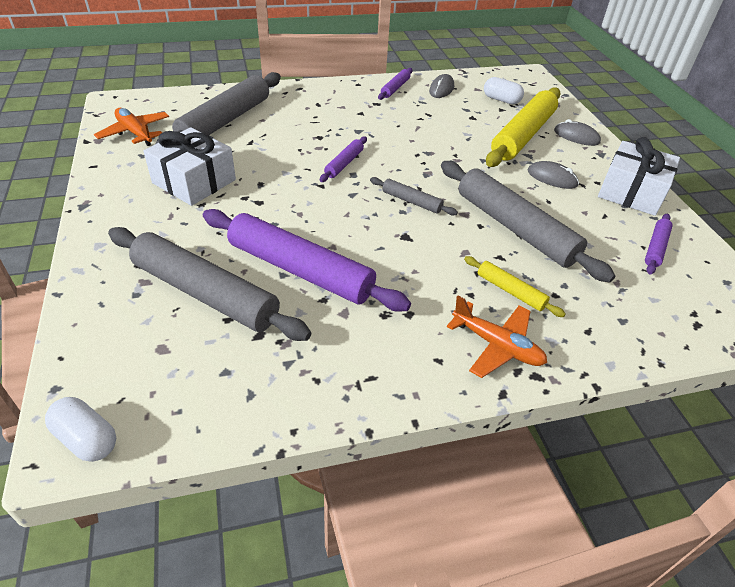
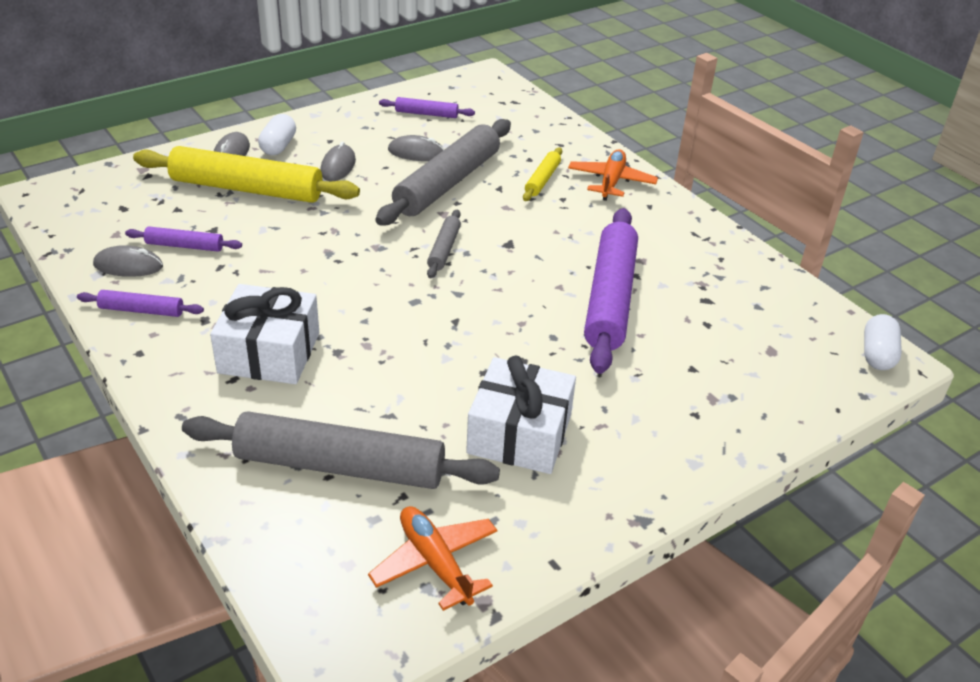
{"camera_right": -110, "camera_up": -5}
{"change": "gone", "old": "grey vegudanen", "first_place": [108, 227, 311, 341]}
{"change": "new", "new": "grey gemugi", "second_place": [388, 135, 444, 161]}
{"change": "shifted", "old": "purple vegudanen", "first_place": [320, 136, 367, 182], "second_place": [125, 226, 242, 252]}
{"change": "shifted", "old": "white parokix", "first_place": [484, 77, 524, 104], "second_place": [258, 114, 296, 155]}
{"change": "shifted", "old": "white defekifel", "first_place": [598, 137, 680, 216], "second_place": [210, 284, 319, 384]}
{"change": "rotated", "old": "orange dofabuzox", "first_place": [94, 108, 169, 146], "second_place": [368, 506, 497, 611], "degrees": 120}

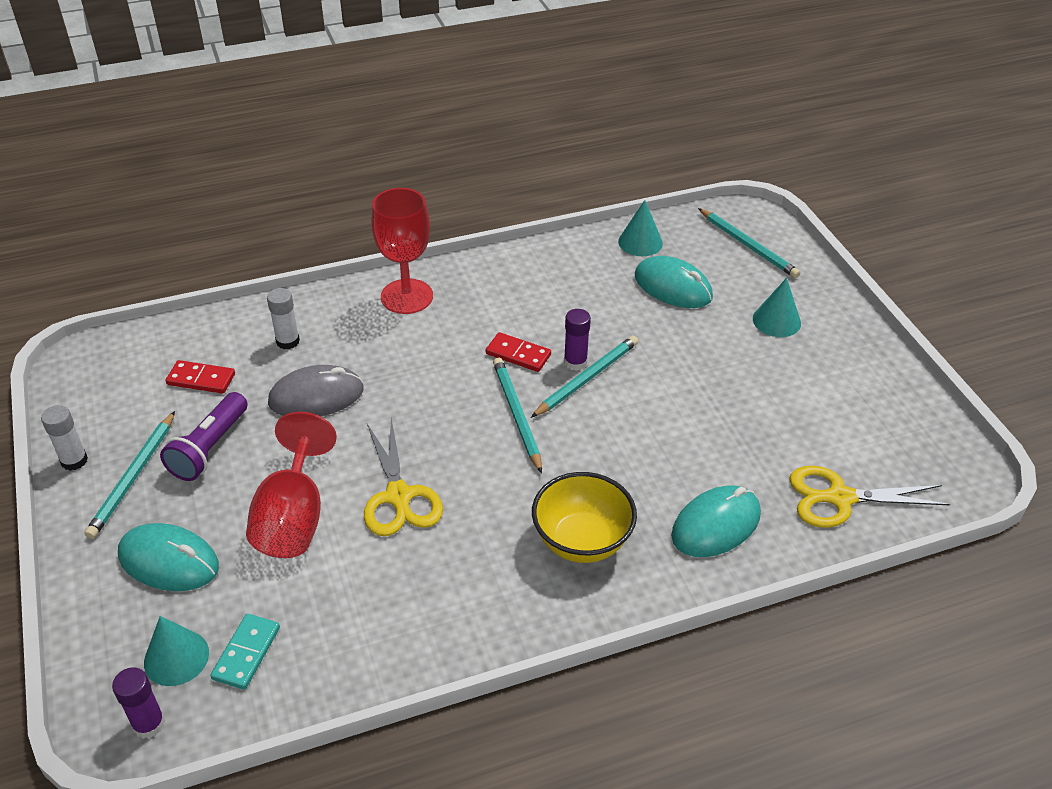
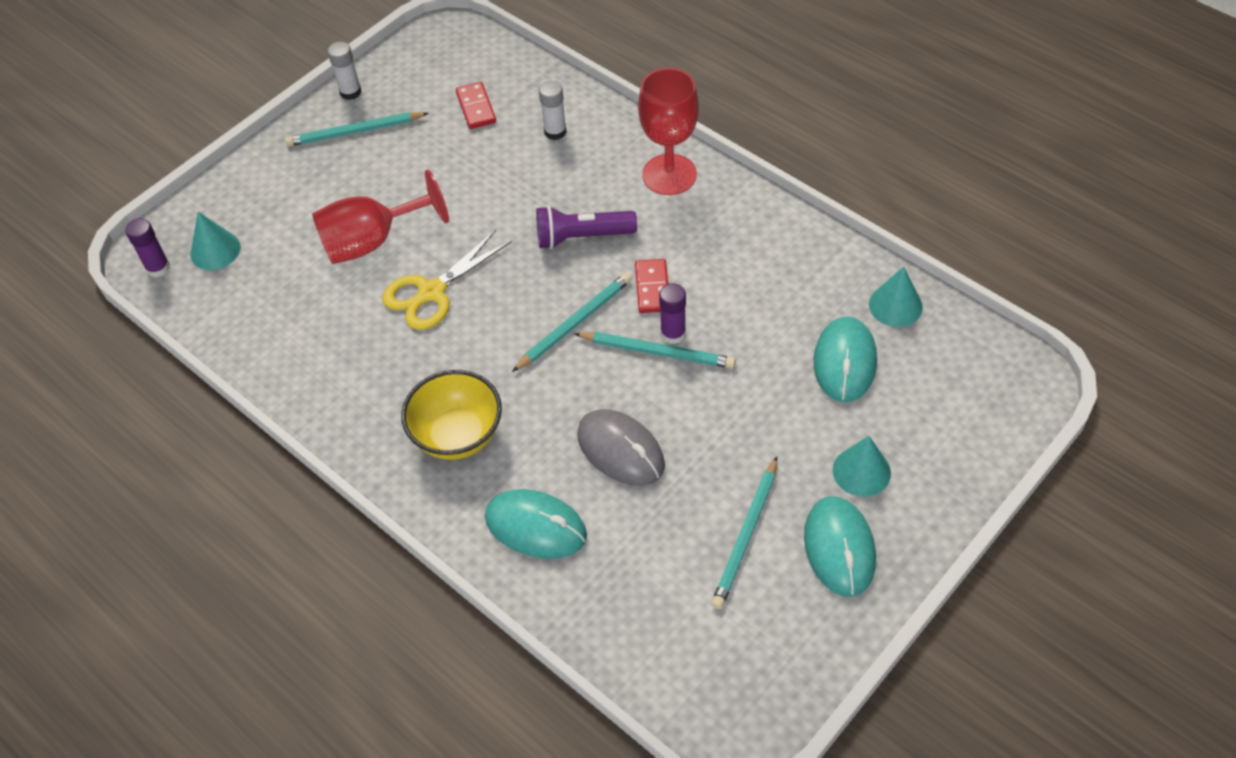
{"camera_right": 65, "camera_up": 10}
{"change": "gone", "old": "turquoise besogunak", "first_place": [210, 614, 280, 690]}
{"change": "gone", "old": "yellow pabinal", "first_place": [789, 466, 950, 528]}
{"change": "shifted", "old": "turquoise gemugi", "first_place": [118, 523, 219, 591], "second_place": [804, 496, 876, 597]}
{"change": "shifted", "old": "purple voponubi", "first_place": [160, 392, 248, 481], "second_place": [536, 206, 637, 249]}
{"change": "shifted", "old": "grey gemugi", "first_place": [268, 365, 364, 416], "second_place": [577, 409, 665, 486]}
{"change": "shifted", "old": "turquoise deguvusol", "first_place": [698, 208, 800, 278], "second_place": [711, 456, 777, 609]}

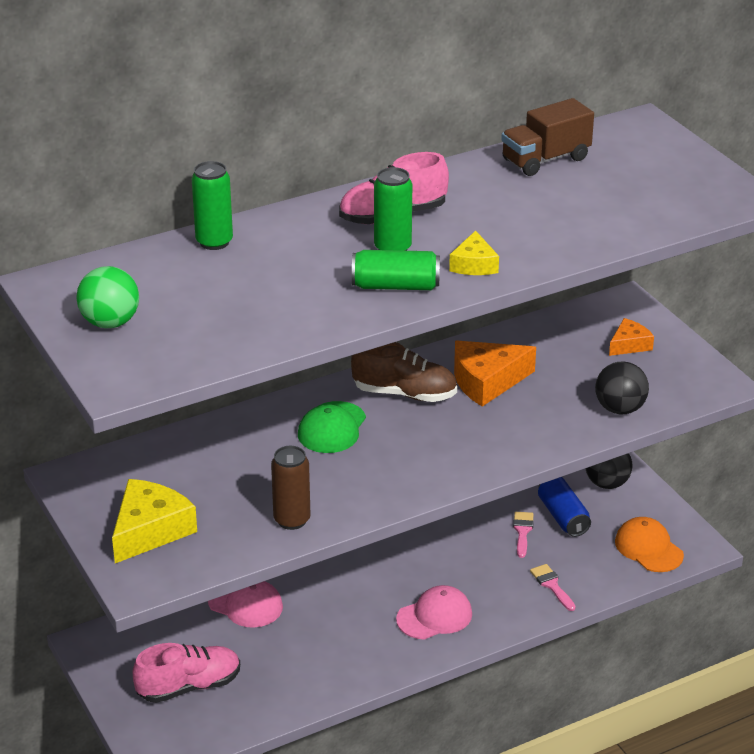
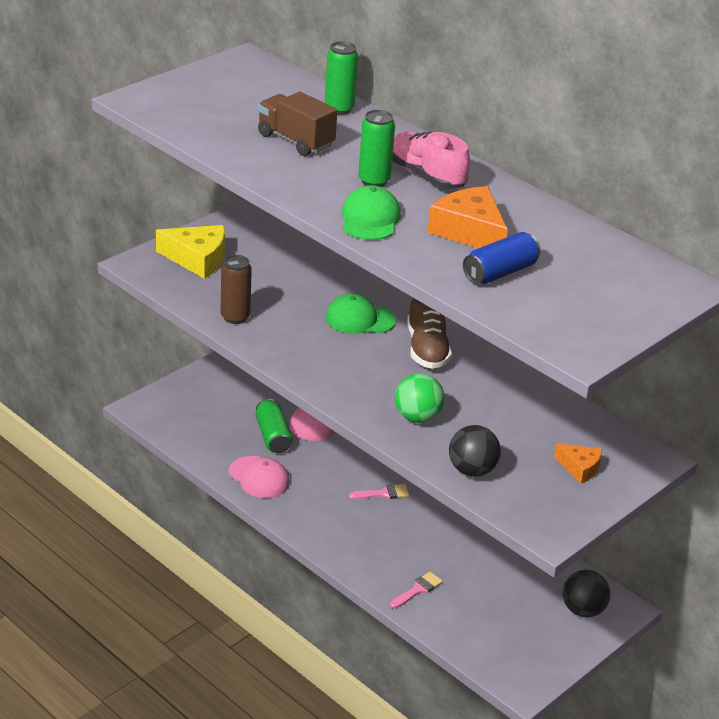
{"camera_right": 70, "camera_up": 0}
{"change": "gone", "old": "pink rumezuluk", "first_place": [132, 643, 240, 703]}
{"change": "gone", "old": "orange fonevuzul", "first_place": [615, 517, 684, 572]}
{"change": "shifted", "old": "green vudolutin", "first_place": [76, 266, 139, 328], "second_place": [395, 373, 445, 423]}
{"change": "shifted", "old": "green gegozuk", "first_place": [352, 250, 440, 290], "second_place": [255, 399, 293, 453]}
{"change": "shifted", "old": "pink fonevuzul", "first_place": [396, 585, 472, 640], "second_place": [228, 456, 290, 498]}
{"change": "shifted", "old": "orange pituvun", "first_place": [454, 340, 536, 407], "second_place": [427, 186, 508, 248]}
{"change": "shifted", "old": "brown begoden", "first_place": [501, 98, 594, 176], "second_place": [258, 92, 337, 156]}
{"change": "shifted", "old": "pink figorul", "first_place": [513, 512, 534, 558], "second_place": [349, 484, 409, 499]}
{"change": "shifted", "old": "blue gegozuk", "first_place": [538, 477, 591, 537], "second_place": [463, 232, 541, 284]}
{"change": "swapped", "old": "yellow pituvun", "new": "green fonevuzul", "first_place": [449, 230, 499, 275], "second_place": [342, 185, 401, 240]}

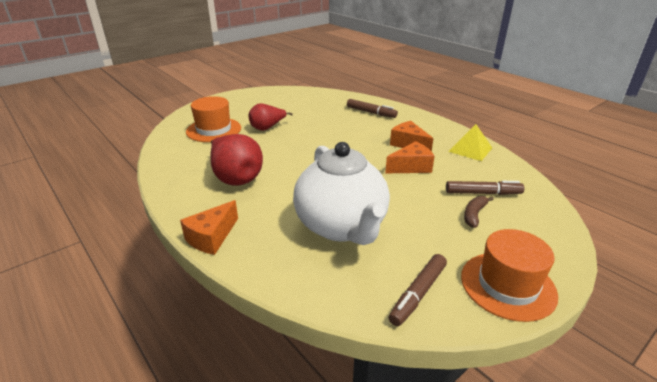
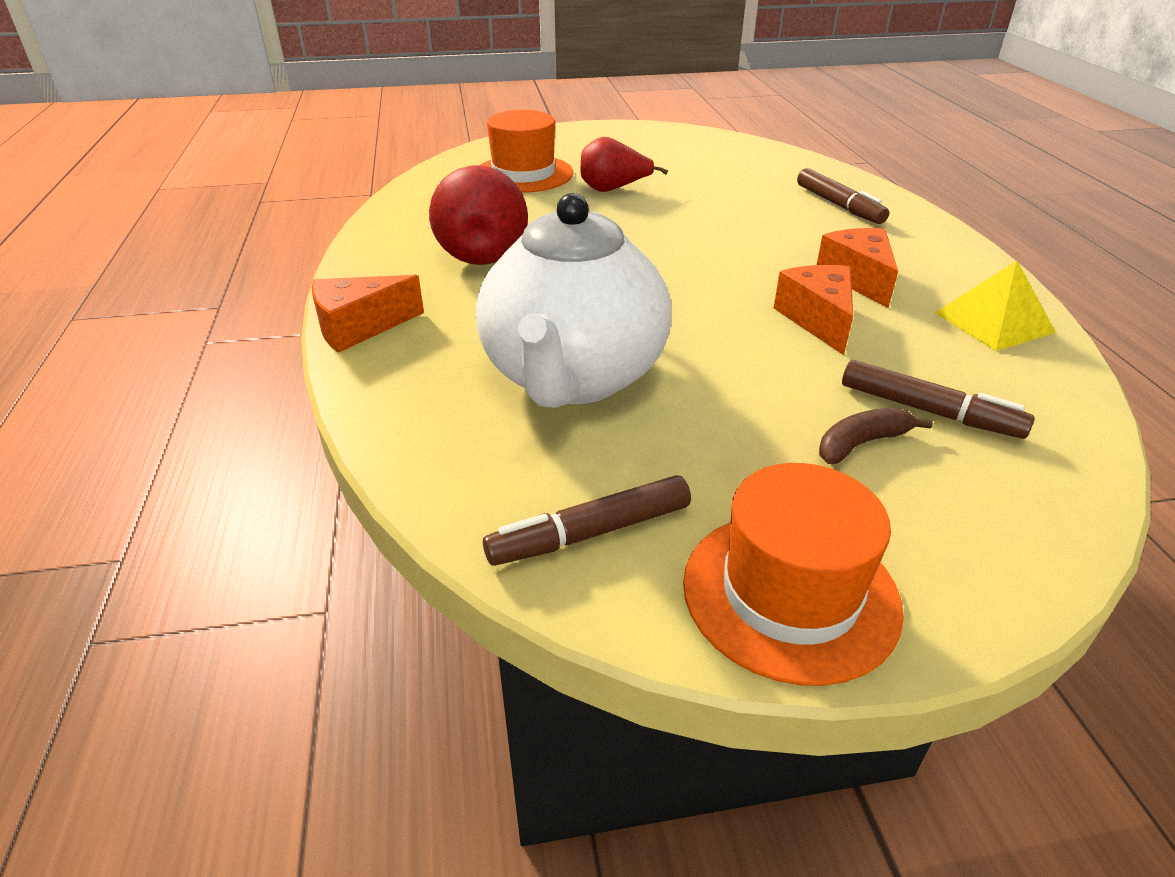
{"camera_right": 30, "camera_up": 5}
{"change": "rotated", "old": "orange pituvun", "first_place": [385, 141, 435, 173], "second_place": [774, 265, 853, 355], "degrees": -105}

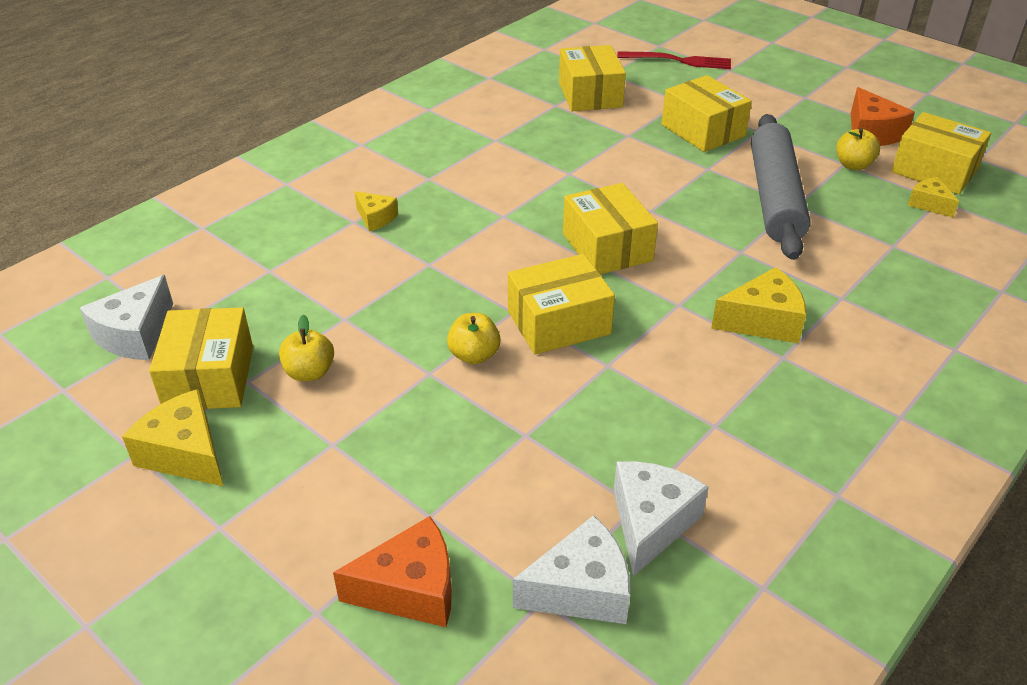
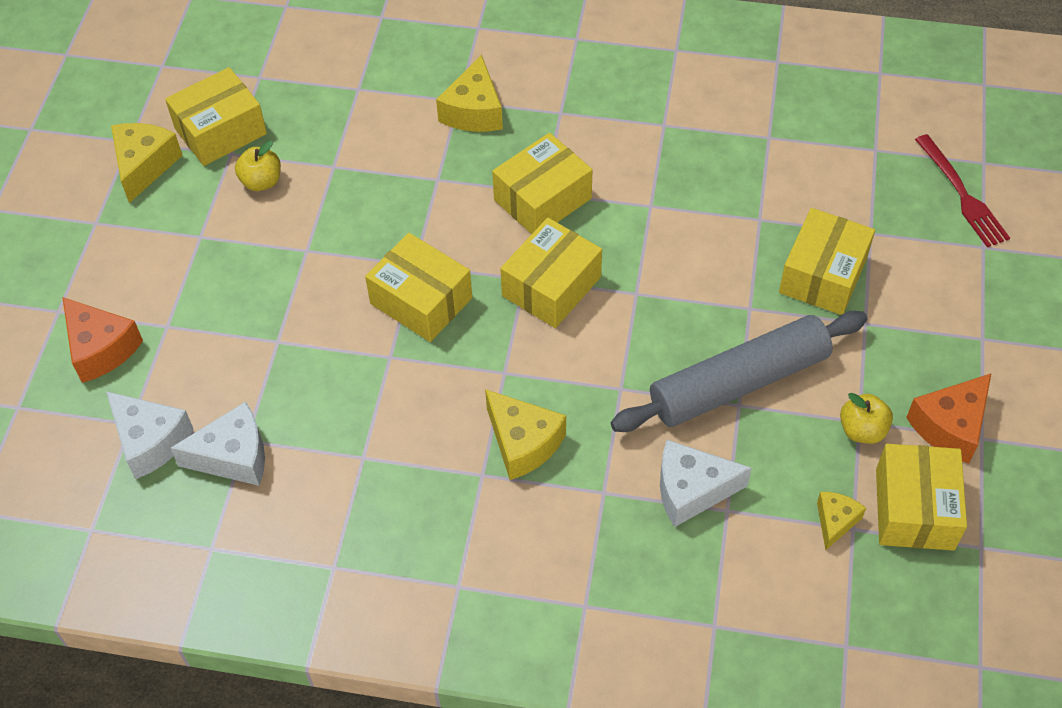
{"camera_right": 60, "camera_up": 15}
{"change": "gone", "old": "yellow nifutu", "first_place": [447, 313, 501, 364]}
{"change": "shifted", "old": "white pituvun", "first_place": [80, 275, 173, 360], "second_place": [660, 440, 752, 527]}
{"change": "shifted", "old": "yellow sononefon", "first_place": [559, 45, 626, 111], "second_place": [492, 133, 592, 234]}
{"change": "scaled", "old": "yellow pituvun", "first_place": [354, 191, 398, 231], "second_place": [436, 55, 503, 132], "factor": 1.67}

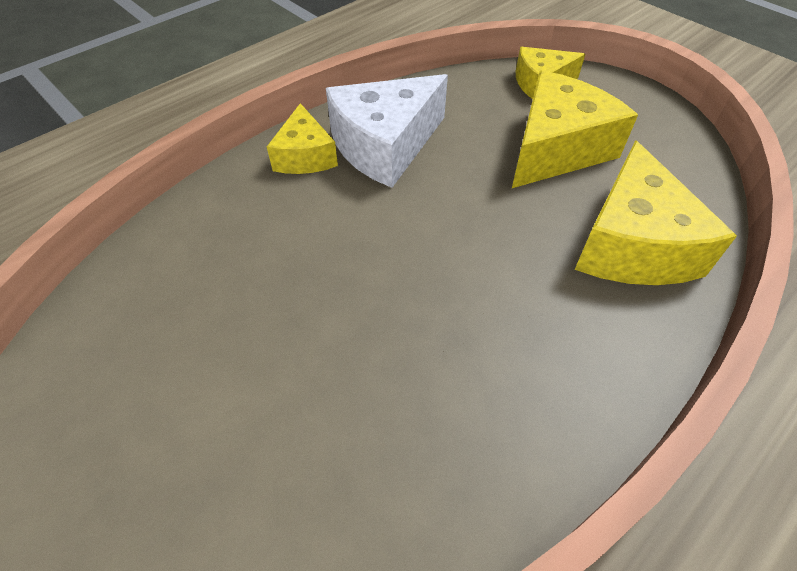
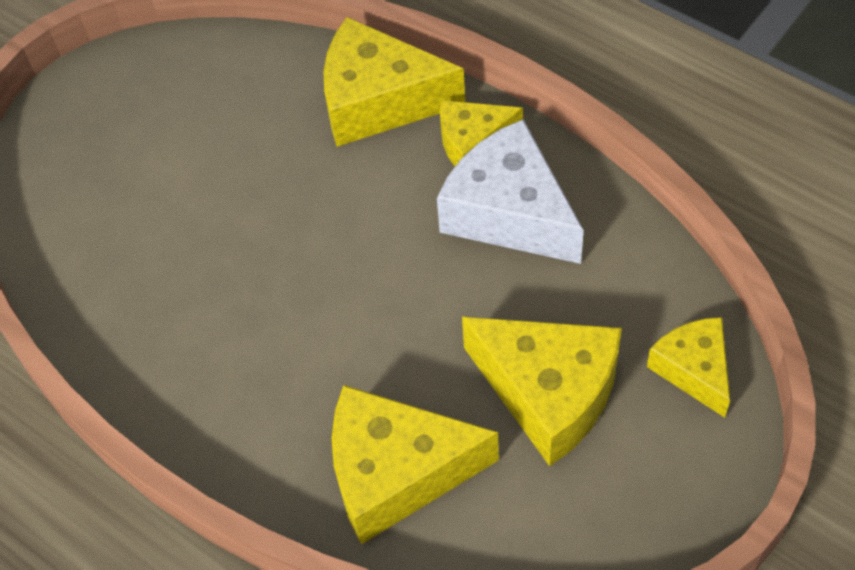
{"camera_right": 85, "camera_up": 5}
{"change": "new", "new": "yellow pituvun", "second_place": [323, 17, 465, 147]}

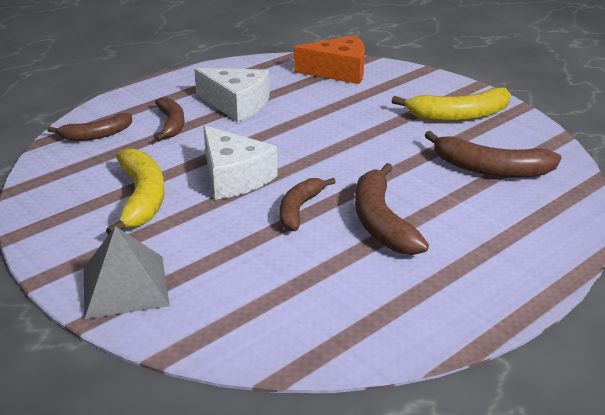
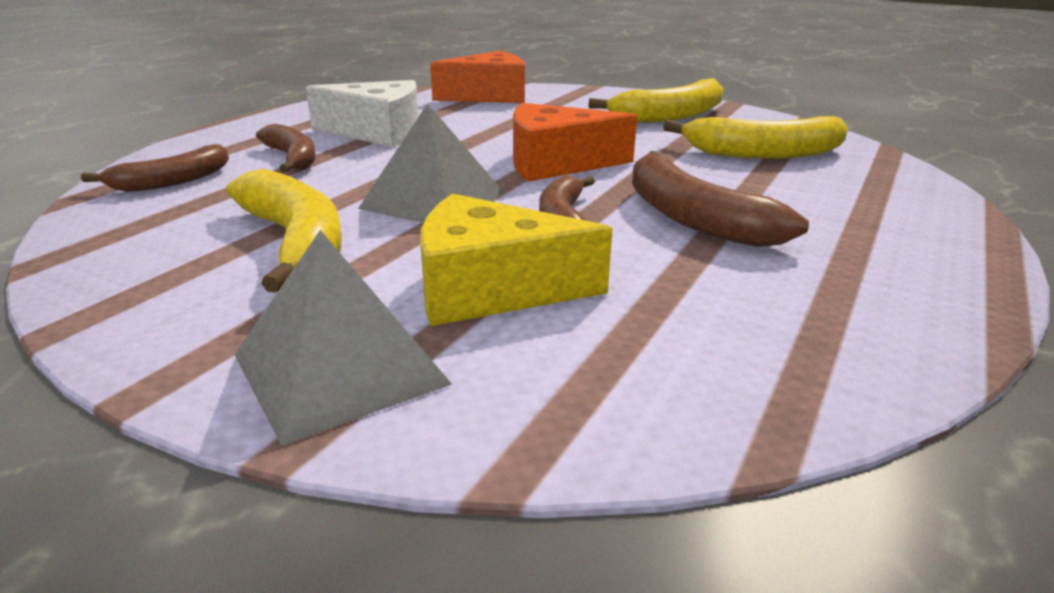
{"camera_right": -20, "camera_up": -5}
{"change": "new", "new": "yellow pituvun", "second_place": [420, 194, 613, 326]}
{"change": "new", "new": "orange pituvun", "second_place": [513, 103, 637, 181]}
{"change": "swapped", "old": "white pituvun", "new": "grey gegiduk", "first_place": [203, 125, 278, 200], "second_place": [358, 103, 504, 223]}
{"change": "repainted", "old": "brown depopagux", "new": "yellow depopagux", "first_place": [425, 131, 562, 178], "second_place": [663, 116, 848, 159]}

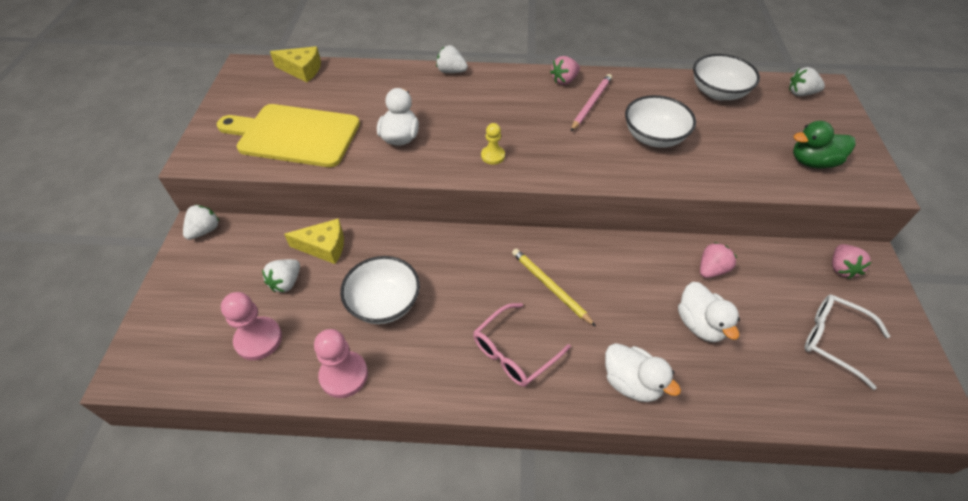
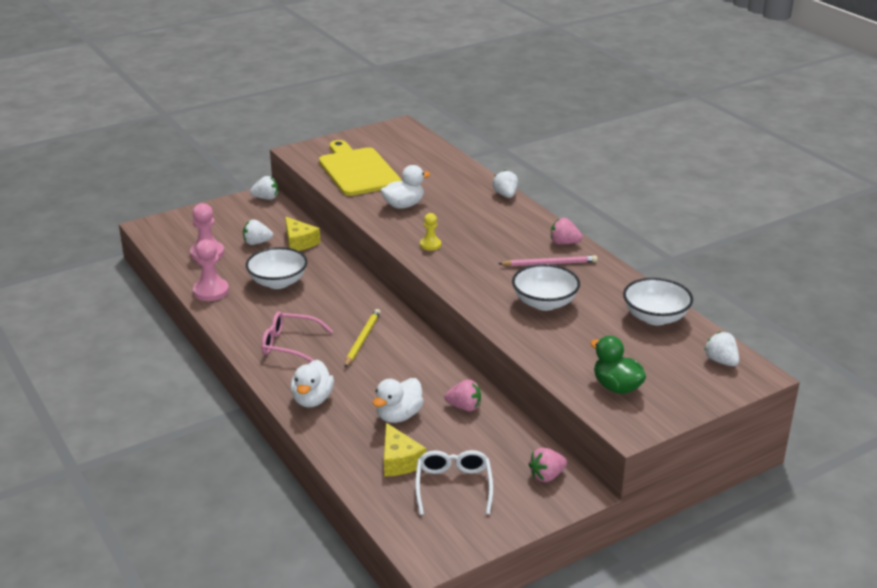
{"camera_right": 55, "camera_up": -20}
{"change": "shifted", "old": "yellow pituvun", "first_place": [270, 46, 321, 82], "second_place": [384, 423, 427, 477]}

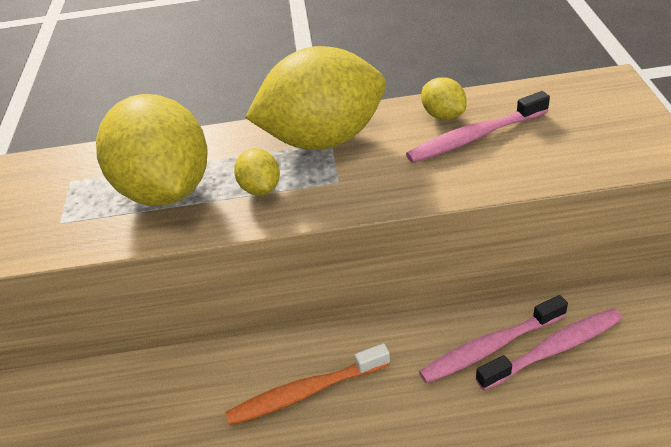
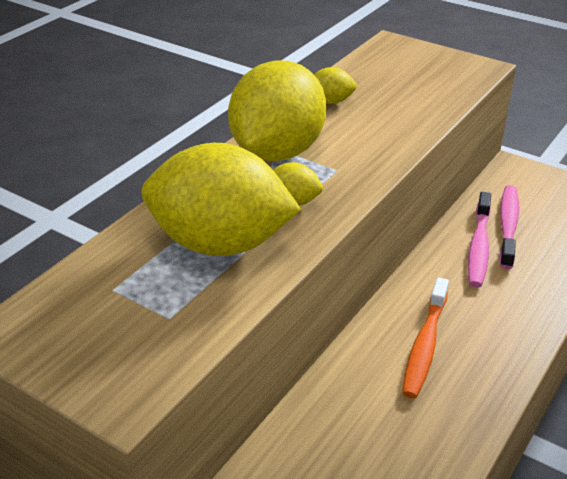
{"camera_right": -55, "camera_up": -5}
{"change": "gone", "old": "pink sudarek", "first_place": [406, 91, 550, 163]}

